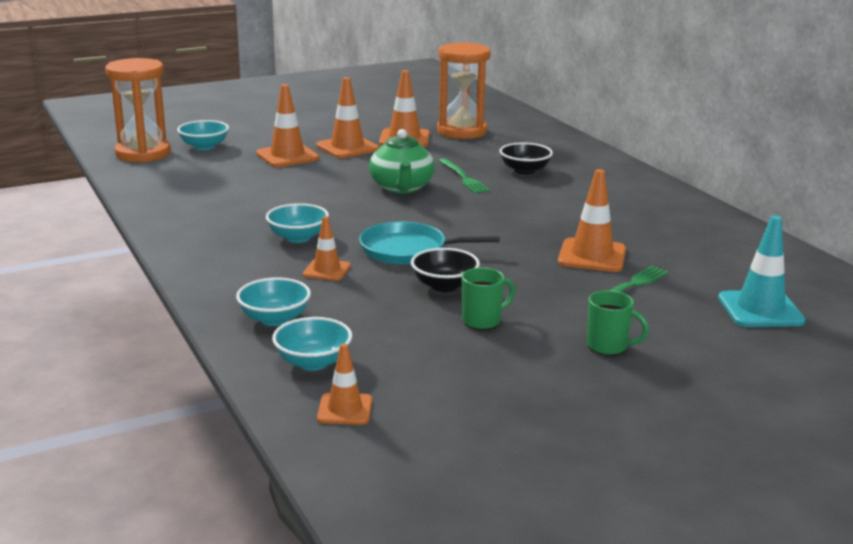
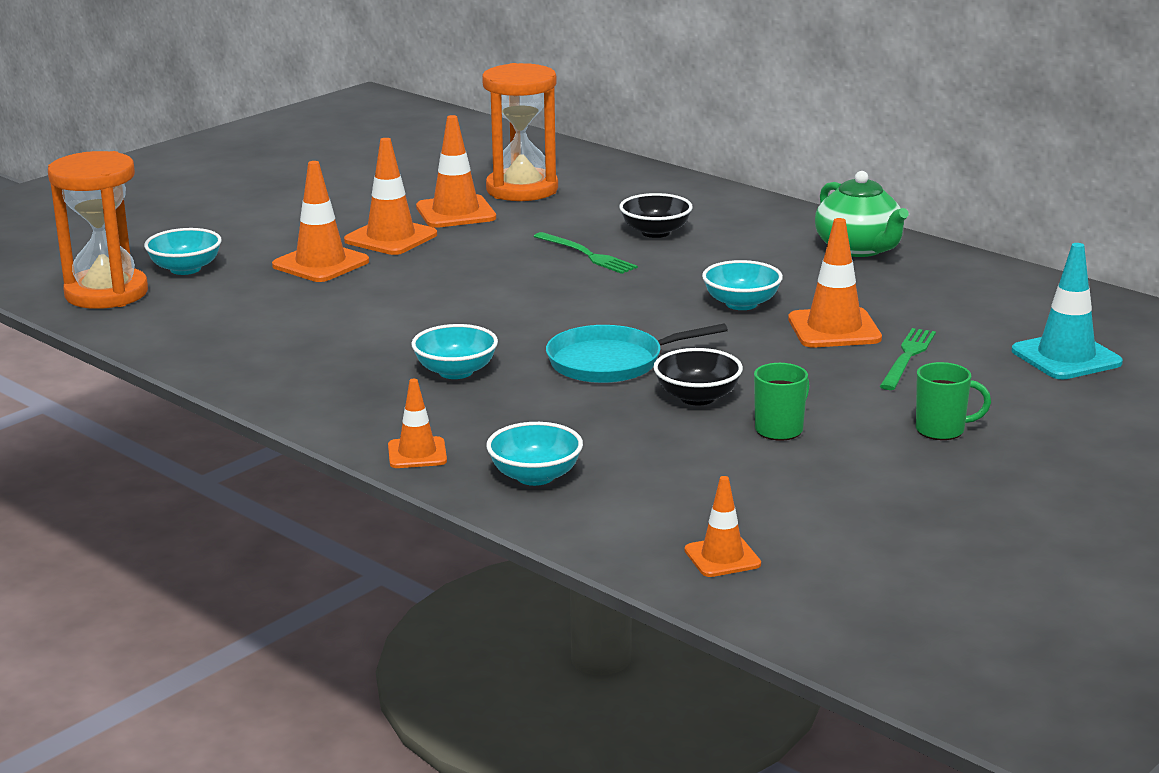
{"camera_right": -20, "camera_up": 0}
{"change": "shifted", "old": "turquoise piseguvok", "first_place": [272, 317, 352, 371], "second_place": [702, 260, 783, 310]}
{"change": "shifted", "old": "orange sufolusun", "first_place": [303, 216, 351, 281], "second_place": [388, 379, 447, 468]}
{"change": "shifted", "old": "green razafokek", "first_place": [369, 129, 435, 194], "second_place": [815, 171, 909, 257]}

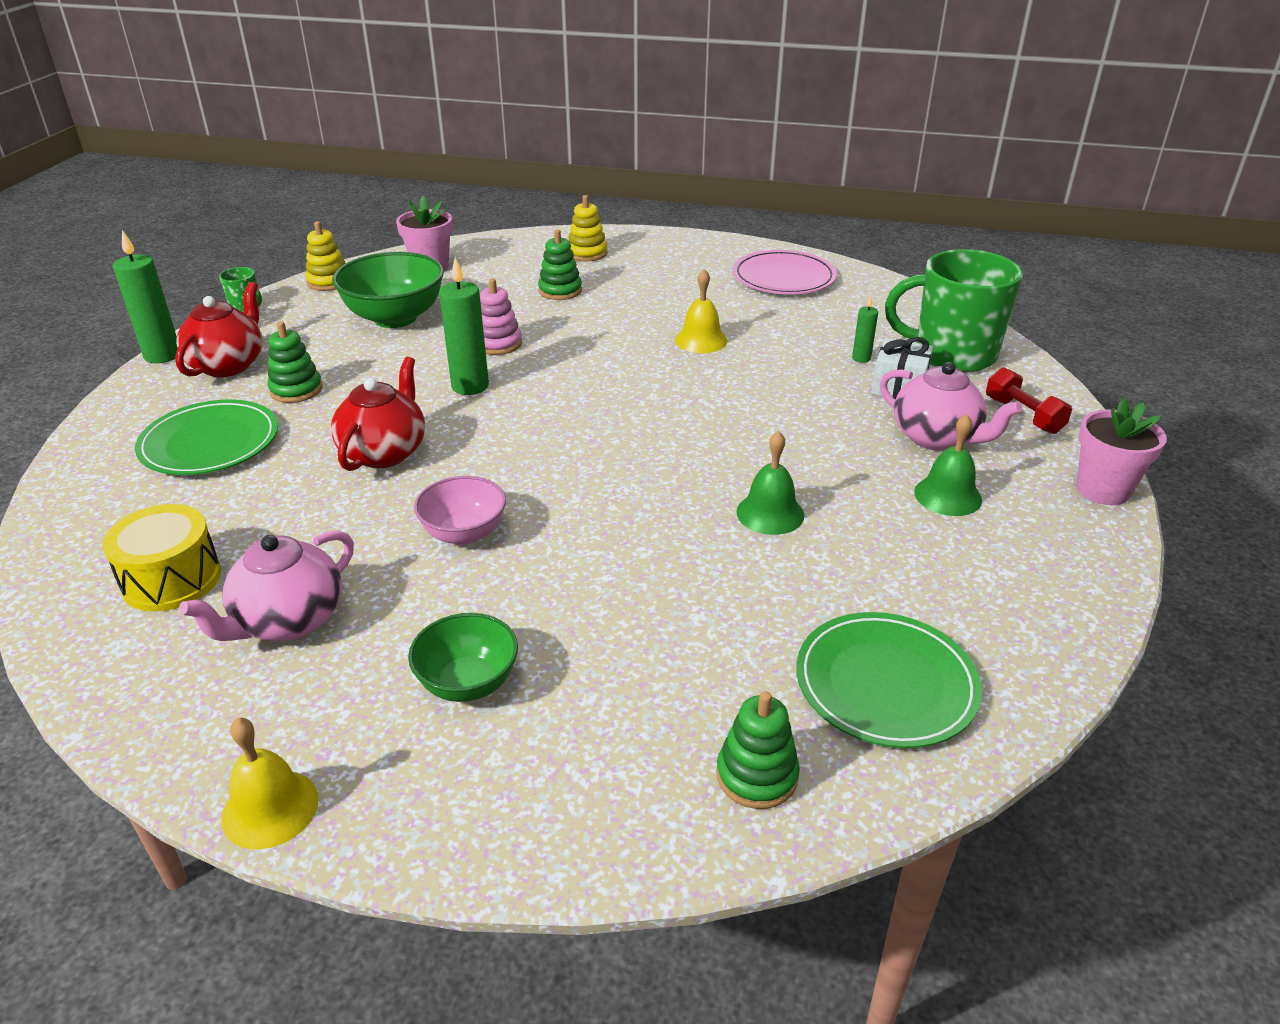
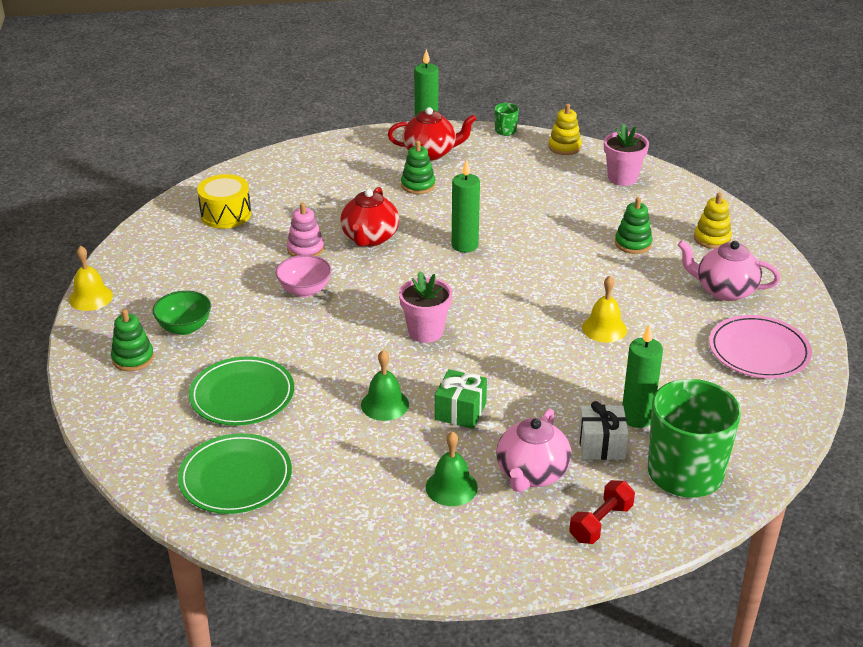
{"camera_right": 70, "camera_up": 0}
{"change": "gone", "old": "green piseguvok", "first_place": [332, 252, 444, 328]}
{"change": "new", "new": "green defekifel", "second_place": [435, 369, 487, 429]}
{"change": "shifted", "old": "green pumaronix", "first_place": [135, 399, 278, 475], "second_place": [189, 356, 294, 426]}
{"change": "shifted", "old": "pink razafokek", "first_place": [179, 530, 354, 641], "second_place": [678, 240, 780, 301]}
{"change": "shifted", "old": "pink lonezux", "first_place": [480, 279, 522, 355], "second_place": [287, 203, 324, 257]}
{"change": "shifted", "old": "green lonezux", "first_place": [716, 691, 800, 809], "second_place": [111, 309, 154, 371]}
{"change": "shifted", "old": "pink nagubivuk", "first_place": [1077, 398, 1167, 505], "second_place": [399, 271, 452, 343]}
{"change": "rotated", "old": "red razafokek", "first_place": [331, 357, 425, 471], "second_place": [340, 187, 399, 247], "degrees": 105}
{"change": "scaled", "old": "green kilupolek", "first_place": [852, 296, 878, 363], "second_place": [622, 324, 663, 428], "factor": 1.91}

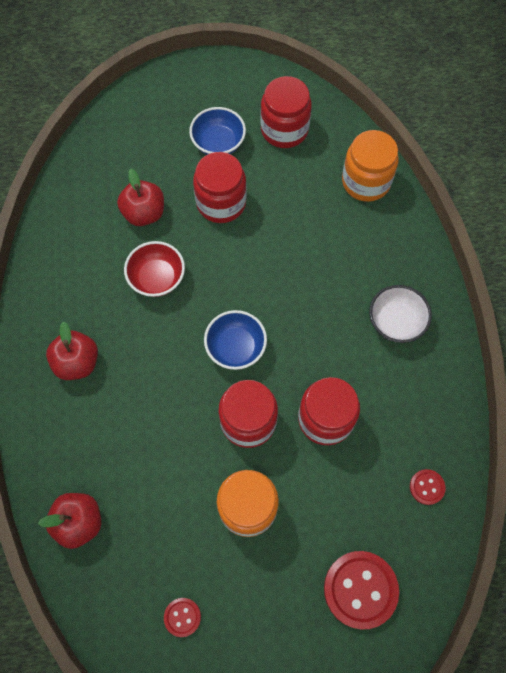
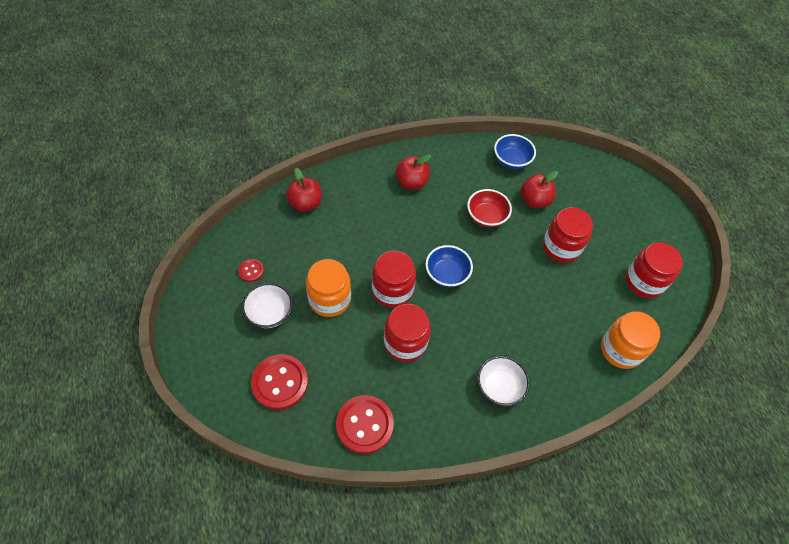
{"camera_right": 75, "camera_up": -10}
{"change": "new", "new": "white piseguvok", "second_place": [242, 283, 293, 328]}
{"change": "shifted", "old": "blue piseguvok", "first_place": [189, 107, 246, 155], "second_place": [494, 134, 536, 169]}
{"change": "scaled", "old": "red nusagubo", "first_place": [410, 469, 445, 505], "second_place": [336, 395, 394, 454], "factor": 2.02}

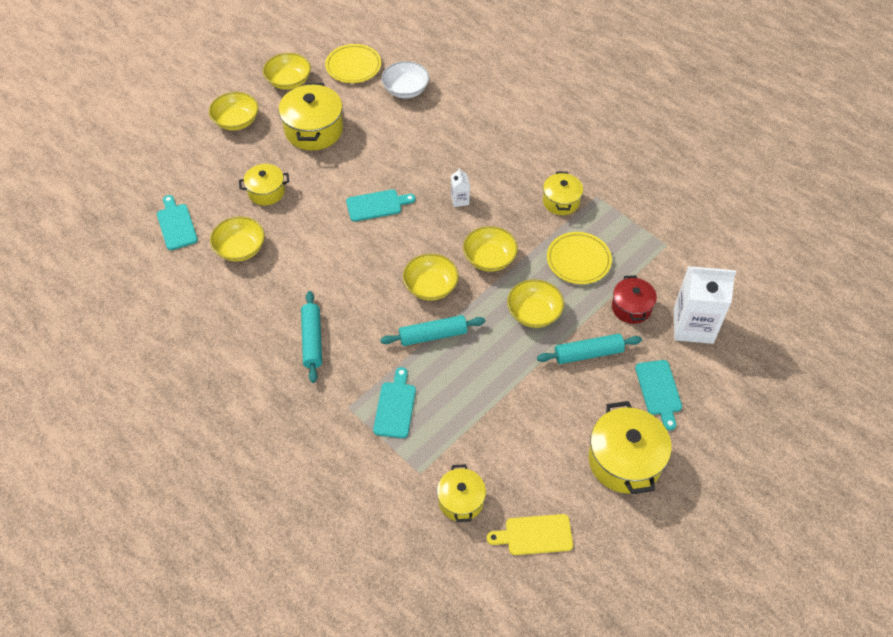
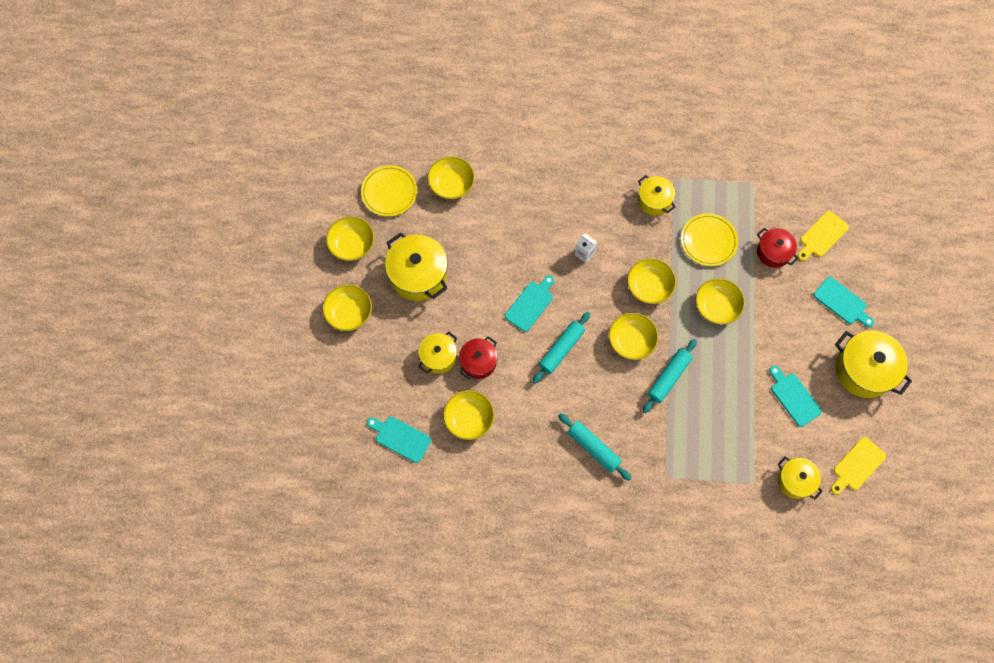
{"camera_right": -40, "camera_up": 15}
{"change": "new", "new": "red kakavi", "second_place": [459, 336, 498, 379]}
{"change": "shifted", "old": "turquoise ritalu", "first_place": [373, 367, 416, 438], "second_place": [769, 366, 822, 427]}
{"change": "shifted", "old": "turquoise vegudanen", "first_place": [537, 334, 642, 364], "second_place": [533, 312, 590, 384]}
{"change": "swapped", "old": "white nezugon", "new": "yellow ritalu", "first_place": [674, 266, 736, 344], "second_place": [798, 211, 849, 261]}
{"change": "repainted", "old": "white piseguvok", "new": "yellow piseguvok", "first_place": [381, 61, 430, 98], "second_place": [427, 156, 475, 199]}

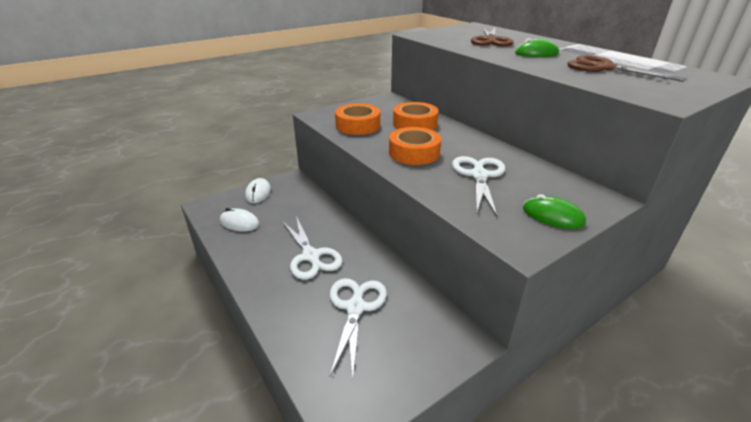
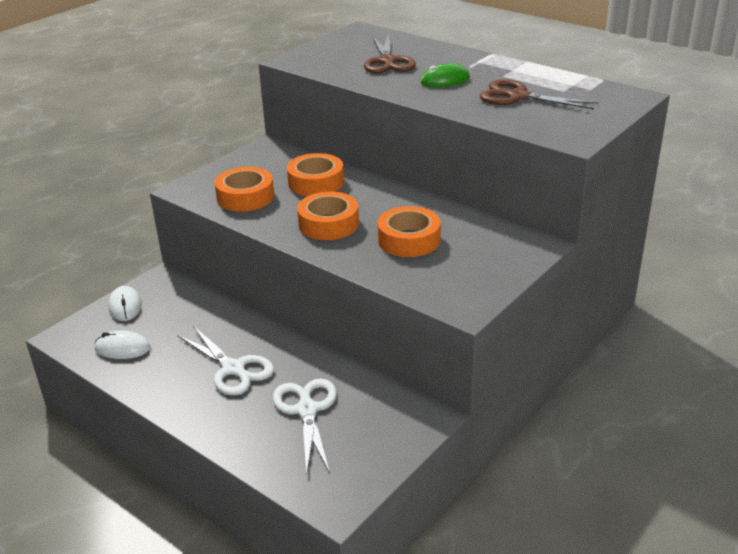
{"camera_right": -15, "camera_up": 0}
{"change": "gone", "old": "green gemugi", "first_place": [523, 194, 586, 229]}
{"change": "swapped", "old": "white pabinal", "new": "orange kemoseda", "first_place": [452, 156, 505, 217], "second_place": [377, 206, 441, 257]}

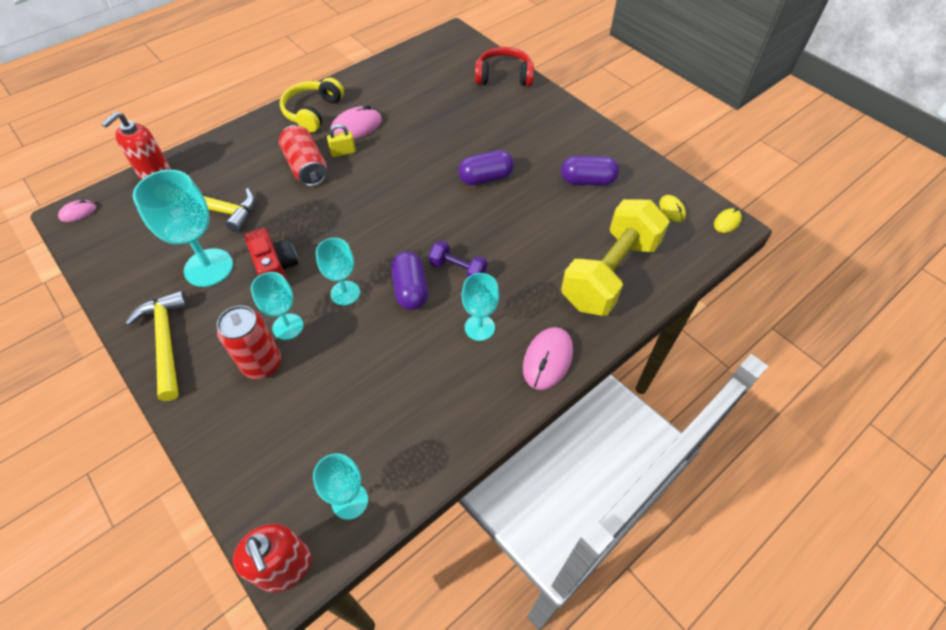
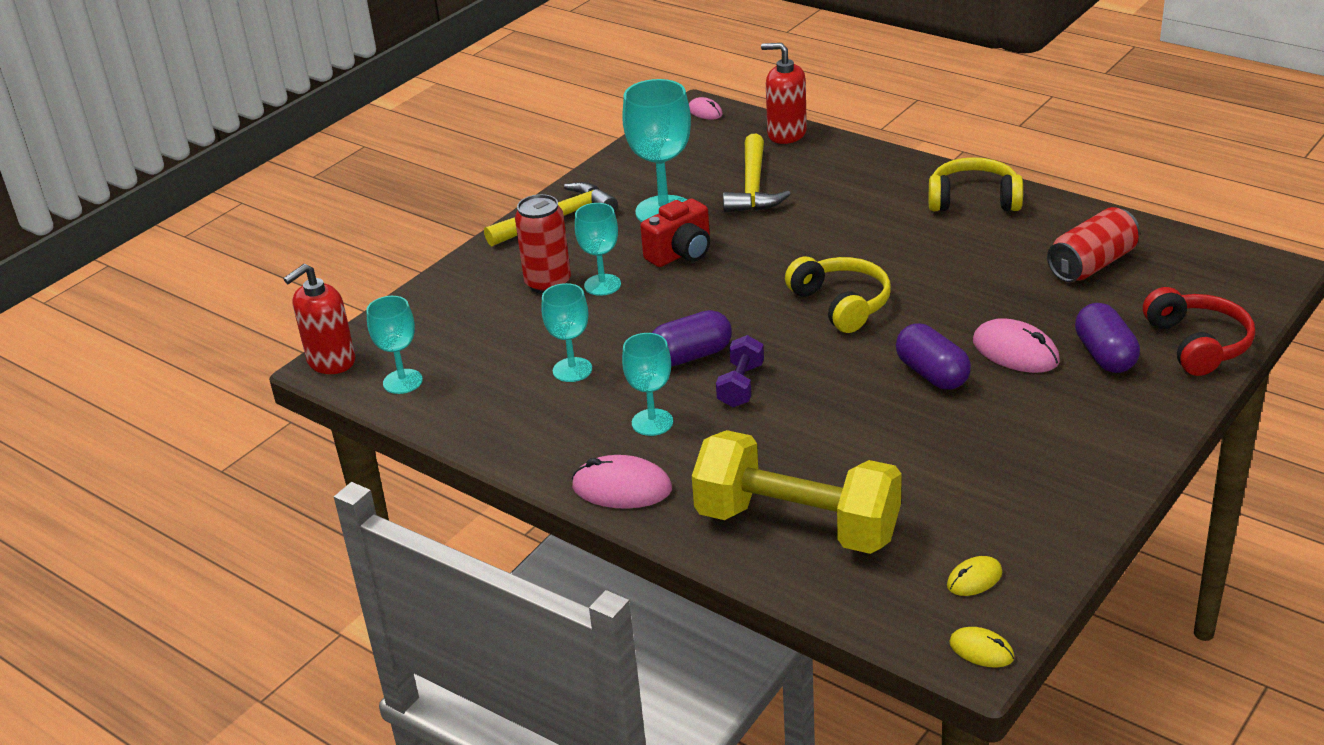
{"camera_right": 80, "camera_up": -20}
{"change": "gone", "old": "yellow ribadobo", "first_place": [327, 124, 356, 157]}
{"change": "new", "new": "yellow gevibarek", "second_place": [785, 256, 891, 333]}
{"change": "shifted", "old": "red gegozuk", "first_place": [279, 125, 327, 186], "second_place": [1047, 207, 1140, 282]}
{"change": "shifted", "old": "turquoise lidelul", "first_place": [316, 238, 360, 305], "second_place": [541, 283, 592, 382]}
{"change": "shifted", "old": "pink gemugi", "first_place": [330, 105, 382, 139], "second_place": [973, 318, 1060, 373]}
{"change": "shifted", "old": "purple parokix", "first_place": [561, 156, 619, 185], "second_place": [1075, 303, 1140, 373]}

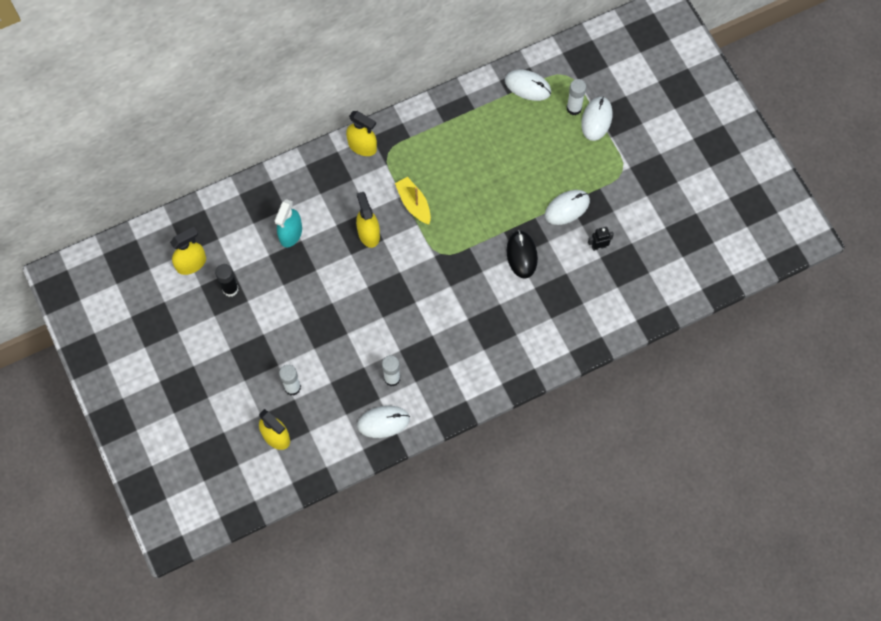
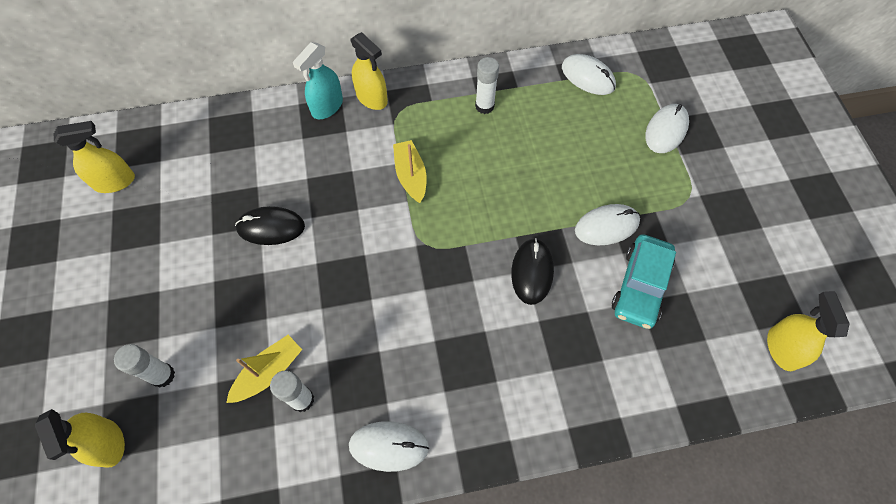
{"camera_right": 15, "camera_up": -5}
{"change": "gone", "old": "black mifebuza", "first_place": [215, 264, 239, 297]}
{"change": "new", "new": "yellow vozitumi", "second_place": [226, 335, 302, 403]}
{"change": "new", "new": "black gemugi", "second_place": [235, 206, 305, 245]}
{"change": "shifted", "old": "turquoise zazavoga", "first_place": [275, 199, 302, 247], "second_place": [293, 42, 343, 119]}
{"change": "shifted", "old": "yellow zazavoga", "first_place": [356, 192, 380, 248], "second_place": [767, 291, 850, 371]}
{"change": "shifted", "old": "white gemugi", "first_place": [357, 406, 410, 438], "second_place": [349, 421, 429, 472]}
{"change": "shifted", "old": "white mifebuza", "first_place": [567, 79, 586, 115], "second_place": [475, 57, 499, 114]}
{"change": "swapped", "old": "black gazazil", "new": "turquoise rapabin", "first_place": [588, 227, 614, 251], "second_place": [612, 234, 676, 329]}

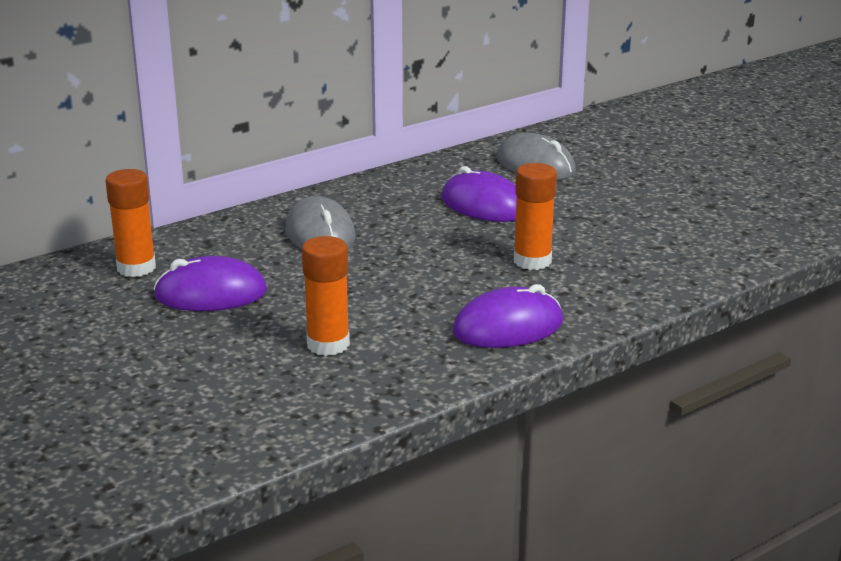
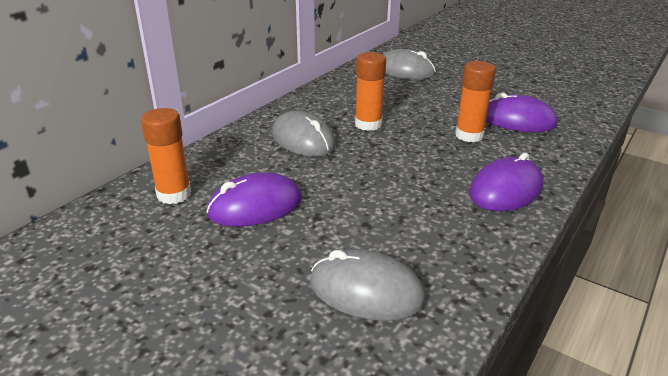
{"camera_right": -20, "camera_up": 5}
{"change": "new", "new": "grey gemugi", "second_place": [310, 249, 425, 321]}
{"change": "shifted", "old": "orange mifebuza", "first_place": [302, 236, 350, 356], "second_place": [355, 52, 386, 131]}
{"change": "shifted", "old": "purple gemugi", "first_place": [441, 166, 517, 222], "second_place": [486, 93, 558, 132]}

